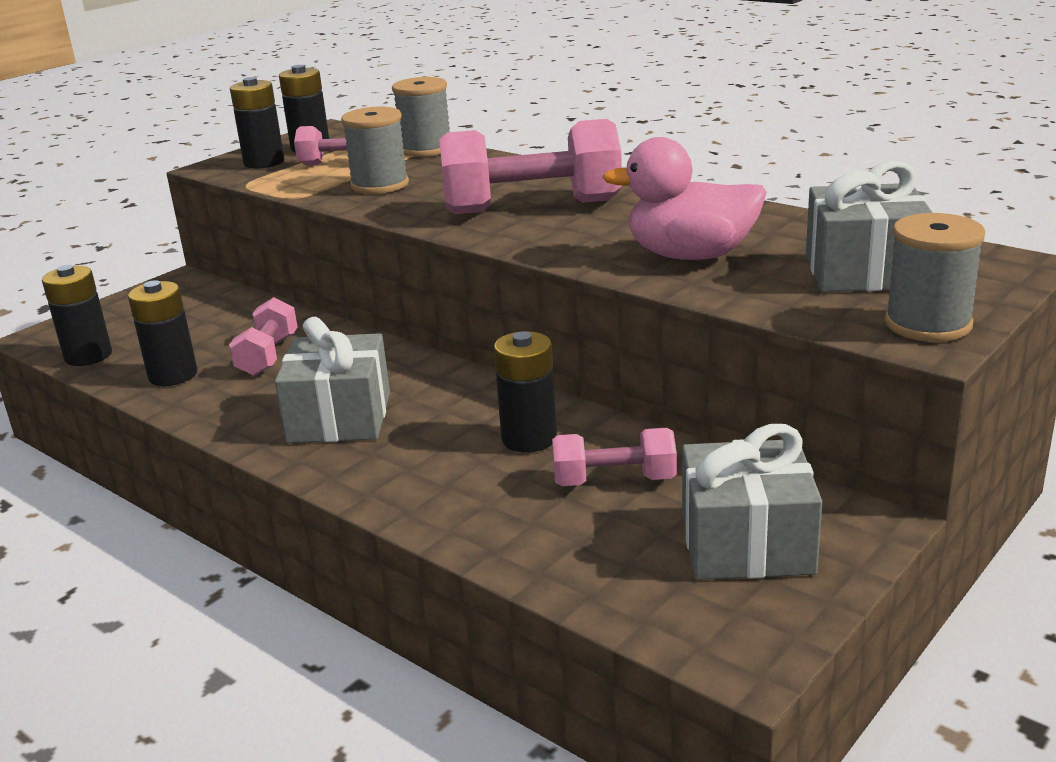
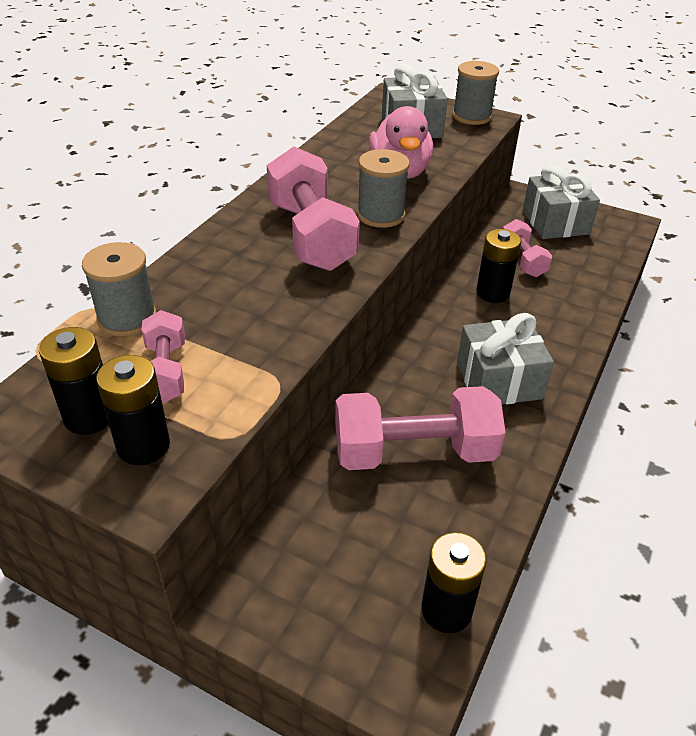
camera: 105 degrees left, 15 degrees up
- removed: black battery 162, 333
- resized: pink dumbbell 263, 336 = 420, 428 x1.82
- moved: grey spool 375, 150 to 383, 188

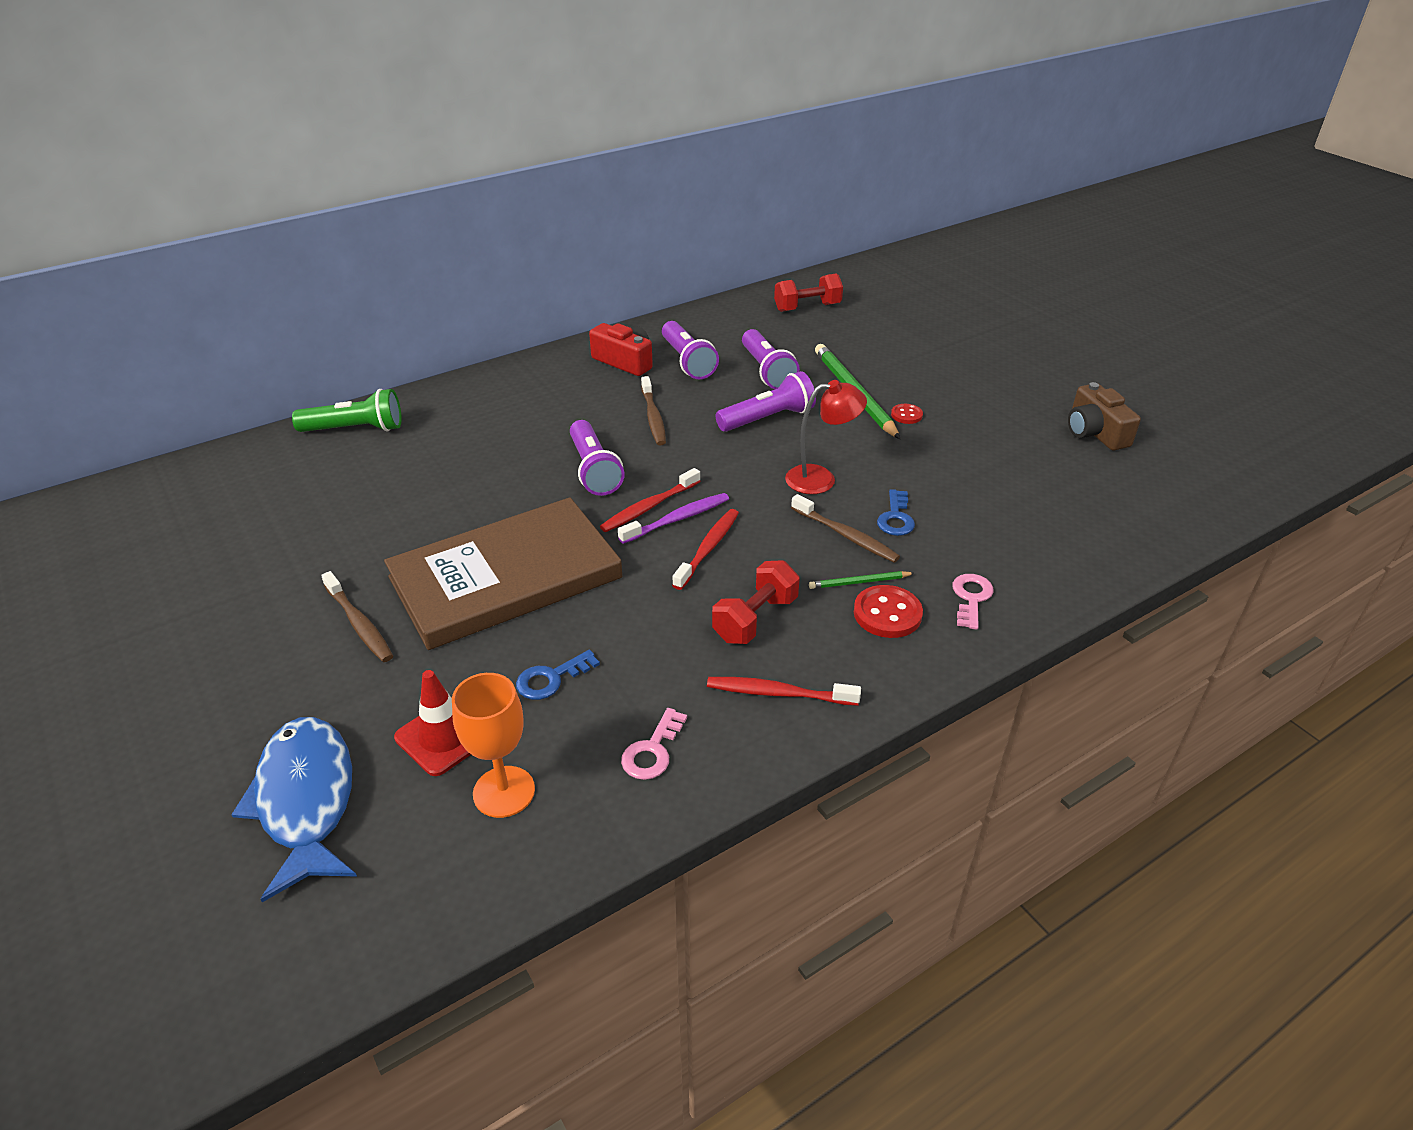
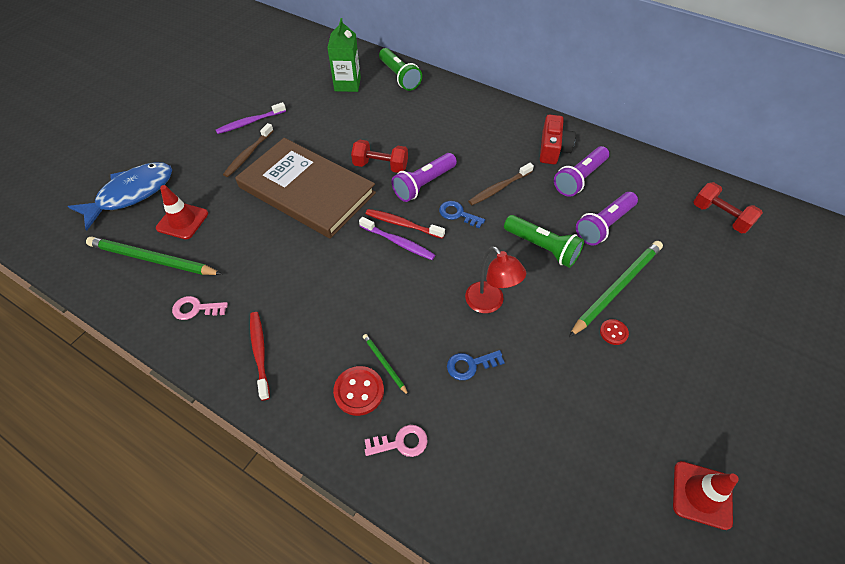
camera: 65 degrees right, 15 degrees up
- replaced: orange goblet 493, 745 to green pencil 154, 256
- moved: blue key 558, 675 to 462, 214
- removed: red toothbrush 705, 549
- moved: red dumbbell 756, 602 to 379, 156
- recoloured: purple flashlight 765, 401 to green flashlight 544, 241
- removed: brown toothbrush 845, 528
- replaced: brown camera 1104, 416 to red traffic cone 706, 495
- added: purple toothbrush 251, 118
- added: green carton 344, 55

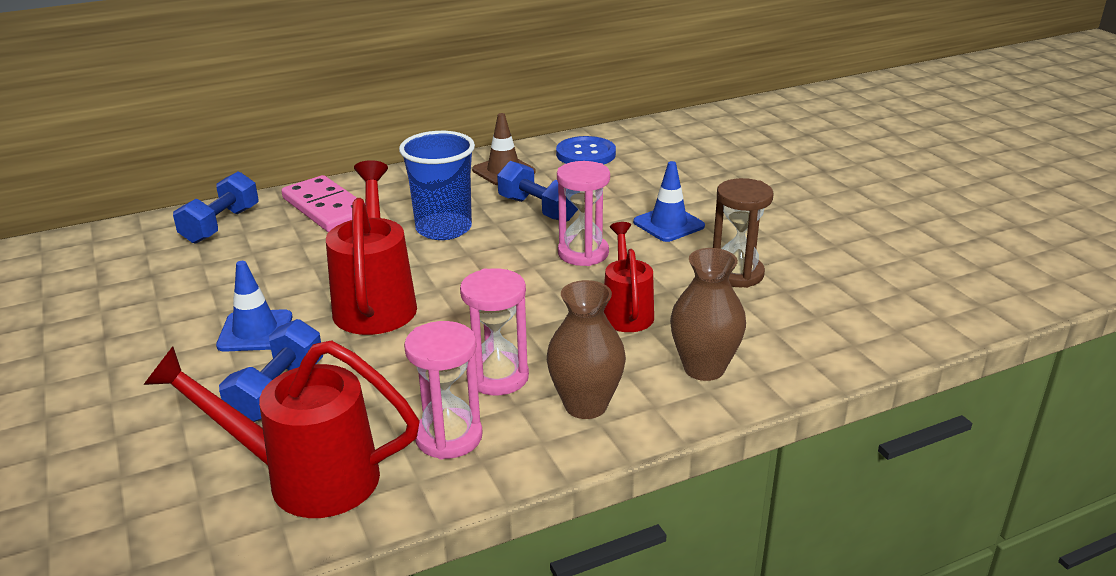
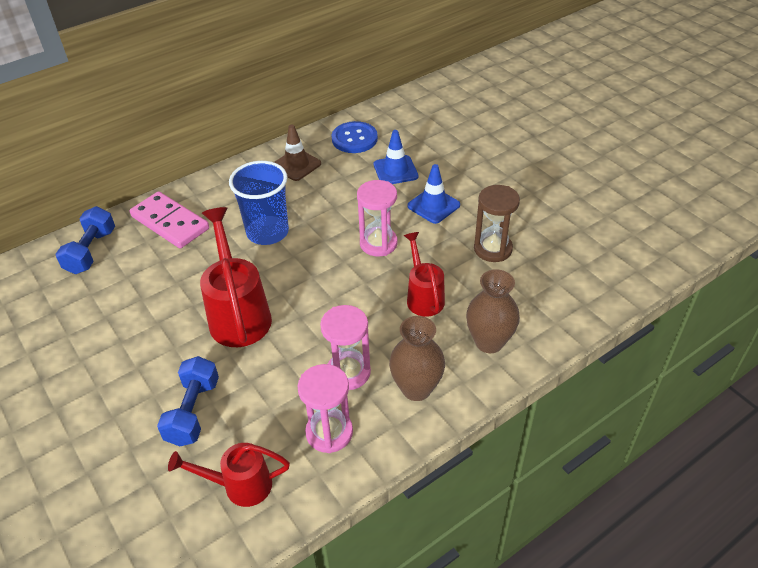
camera: 10 degrees left, 15 degrees up
- resized: red watering can 281, 429 = 229, 475 x0.62
- moved: blue traffic cone 254, 306 to 396, 157
- removed: blue dumbbell 537, 191

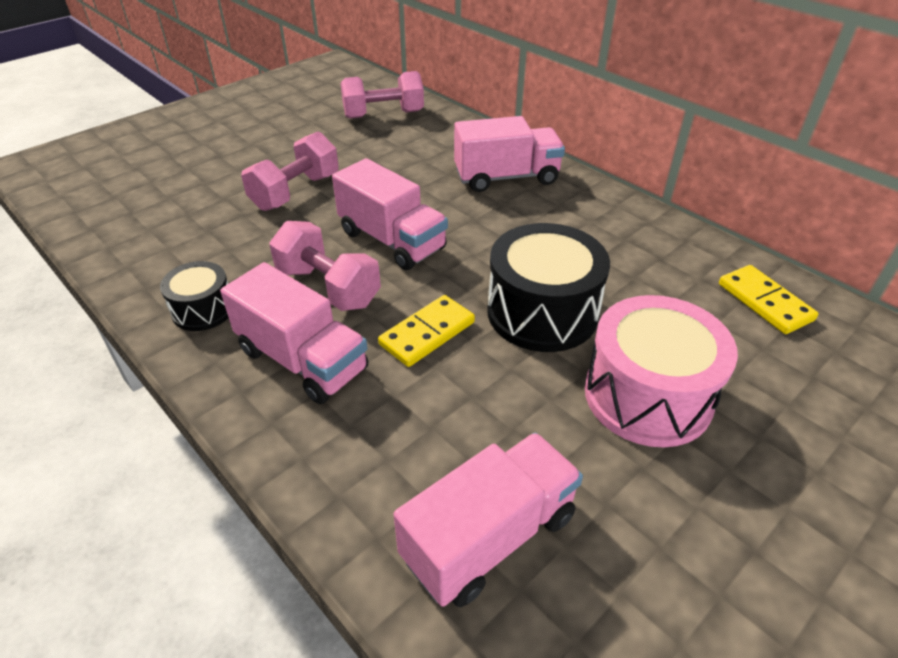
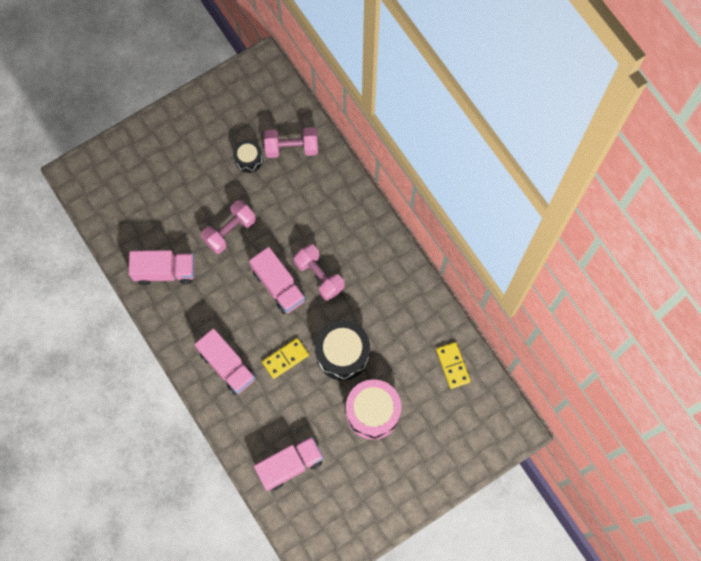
camera: 10 degrees right, 30 degrees up
- moved: black drum 194, 296 to 248, 156
- moved: pink dumbbell 325, 266 to 319, 272
- moved: pink truck 509, 154 to 161, 267

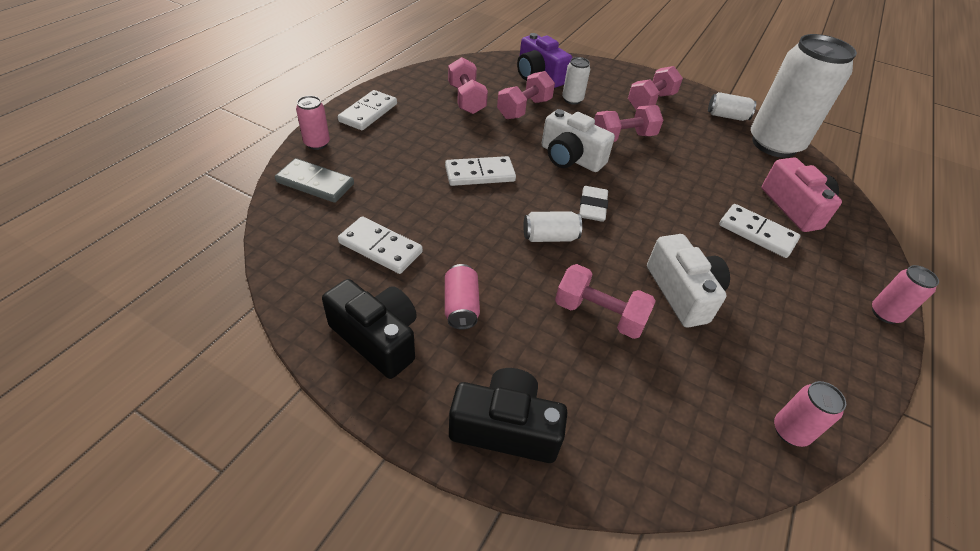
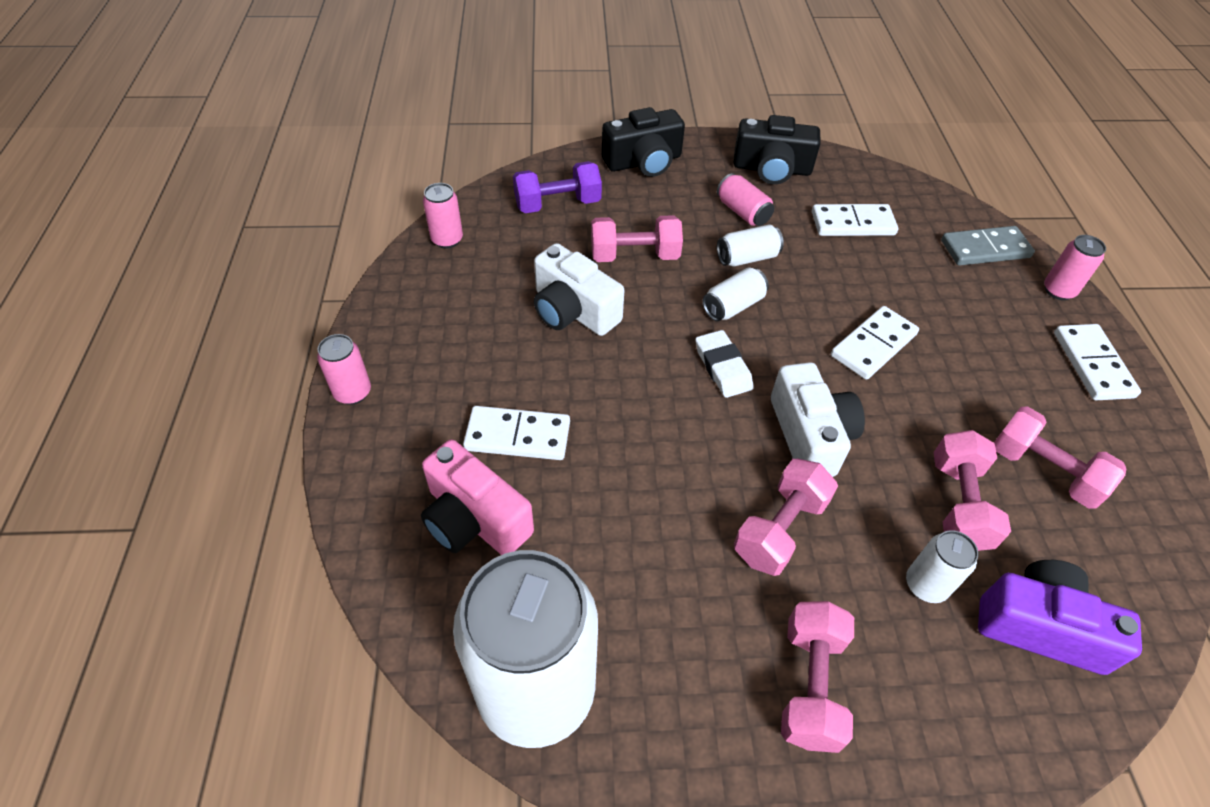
camera: 150 degrees right, 5 degrees up
- turned: white camera 578, 140 = 818, 419 75 degrees clockwise
- moved: white can 732, 106 to 750, 245
- added: purple dumbbell 557, 187

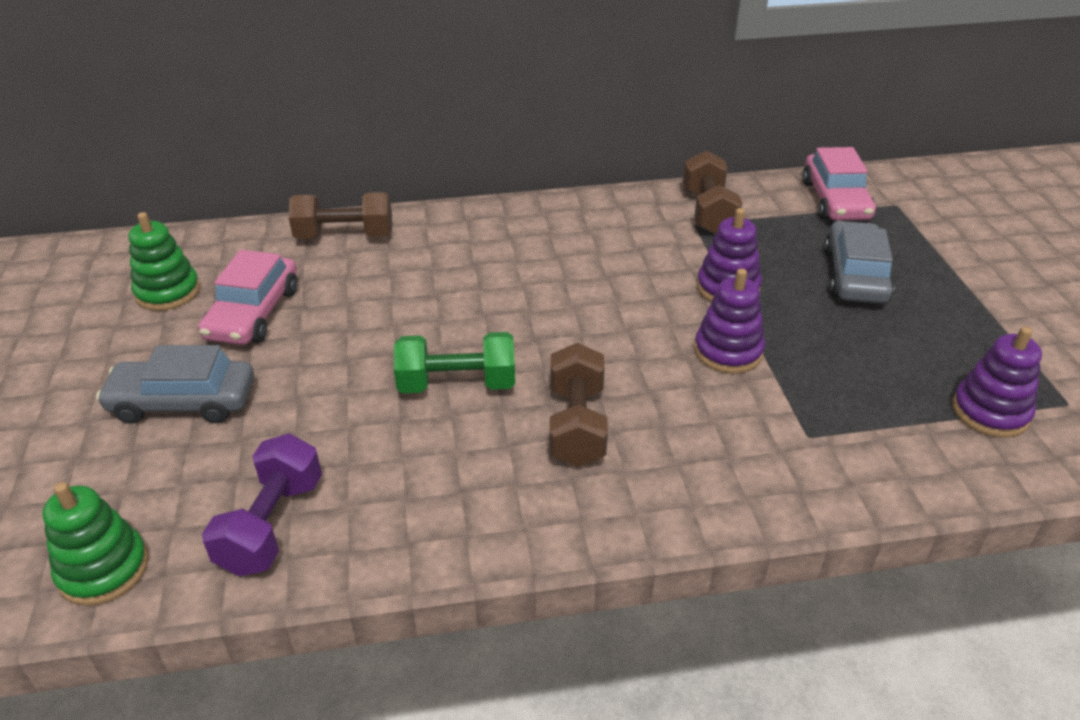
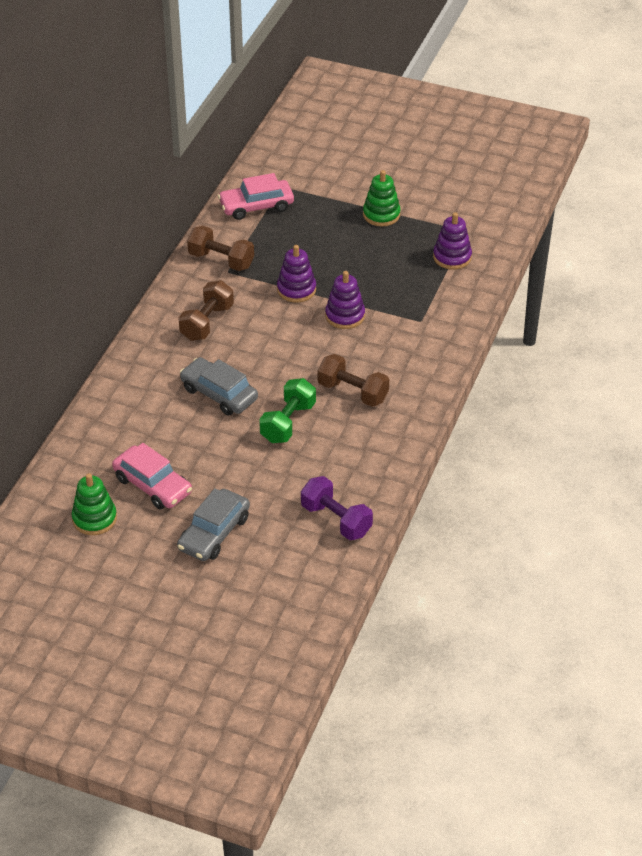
camera: 60 degrees left, 5 degrees up
- moved: green stacking toy 96, 544 to 382, 198
- moved: brown dumbbell 340, 215 to 206, 310
- turned: pink car 839, 184 = 256, 196 135 degrees clockwise
- moved: grey car 859, 262 to 219, 386

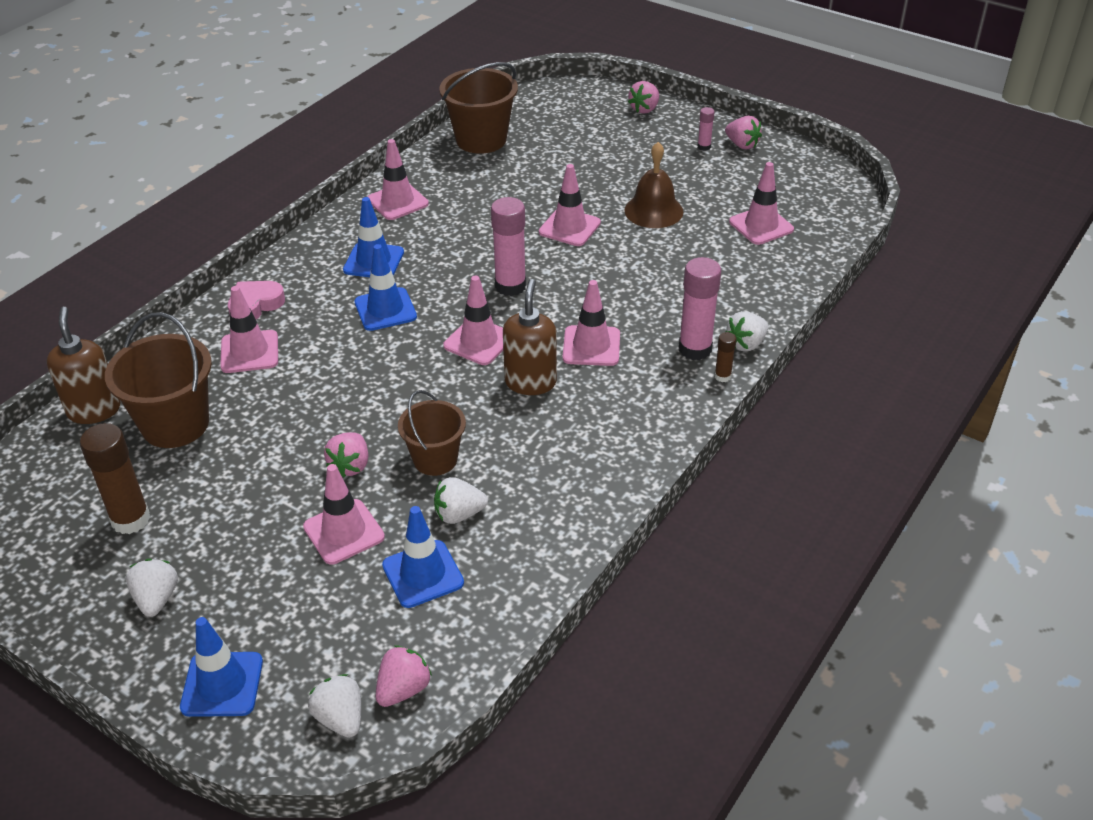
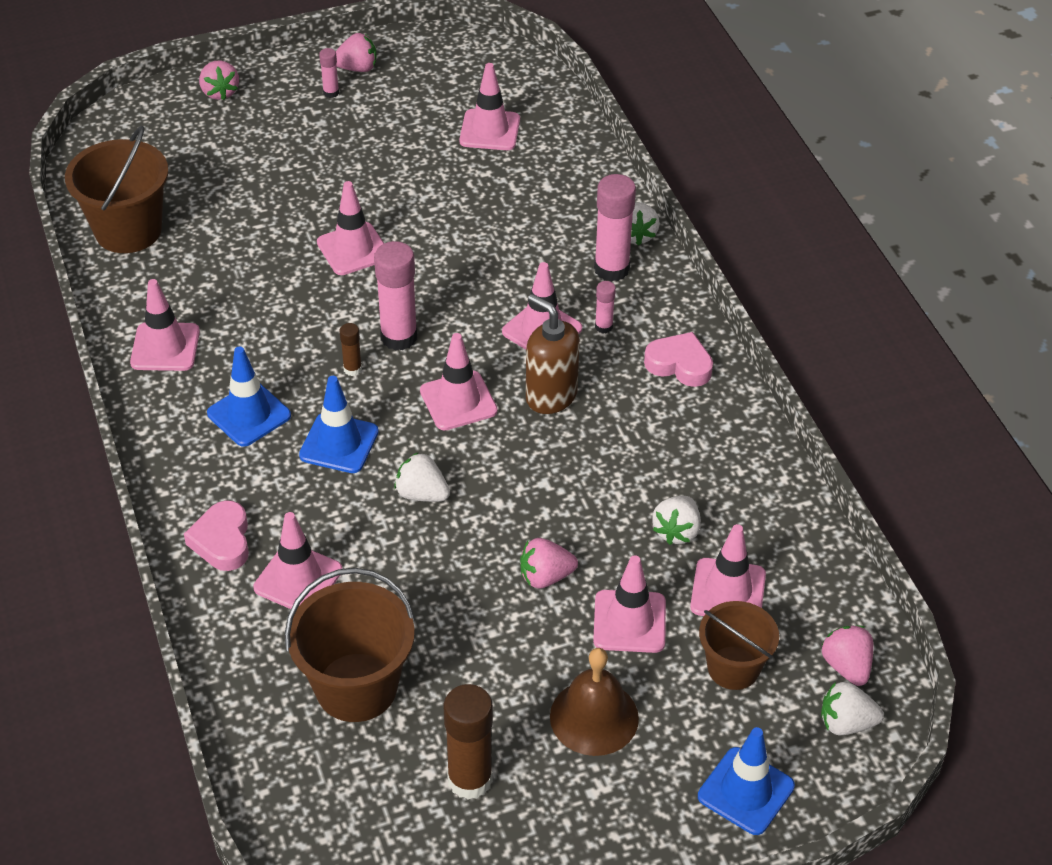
camera: 55 degrees left, 5 degrees up
- removed: brown soap dispenser 83, 365
- moved: white strawberry 152, 588 to 422, 477
- turned: pink strawberry 346, 455 = 549, 563 120 degrees clockwise
- recoloured: blue traffic cone 423, 557 to pink traffic cone 728, 570
- moved: brown bucket 432, 433 to 739, 645
- moved: brown bell 653, 185 to 594, 702
- moved: brown glue stick 725, 357 to 351, 349
- added: pink glue stick 605, 307
- added: pink heart 678, 359

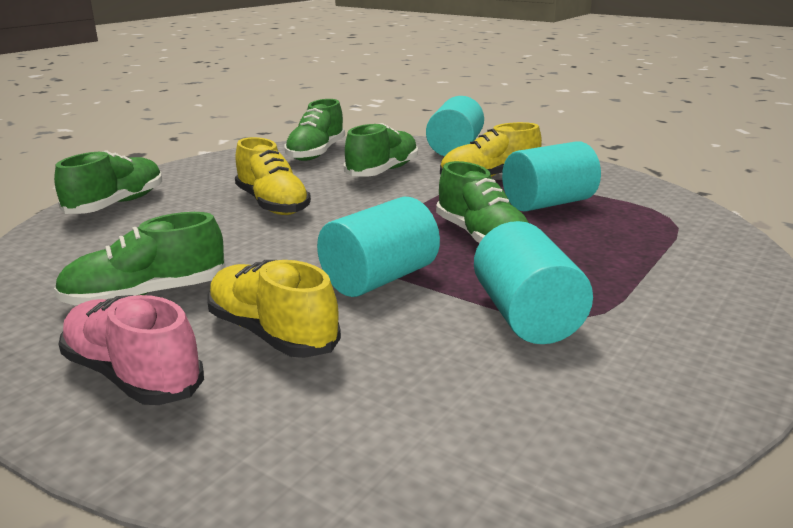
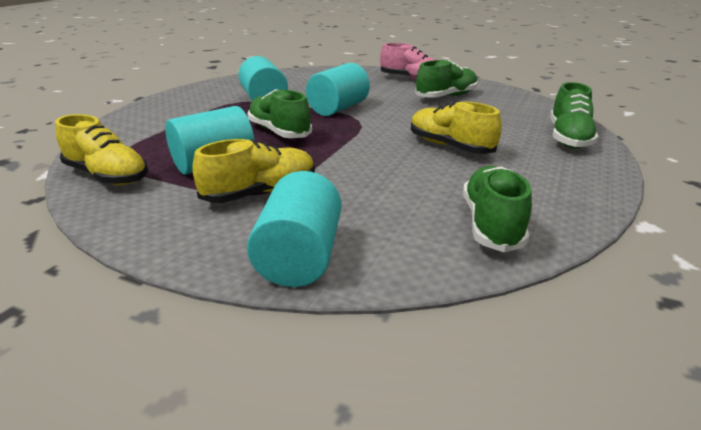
camera: 170 degrees right, 5 degrees up
- moved: yellow shoe 274, 309 to 101, 149
- removed: green shoe 381, 150

